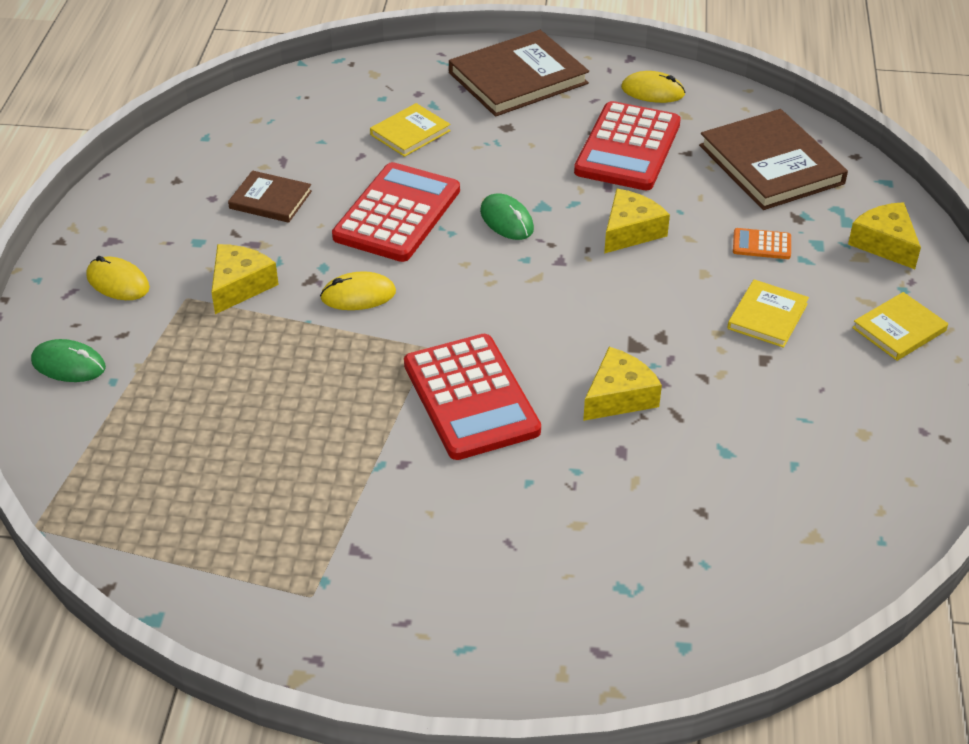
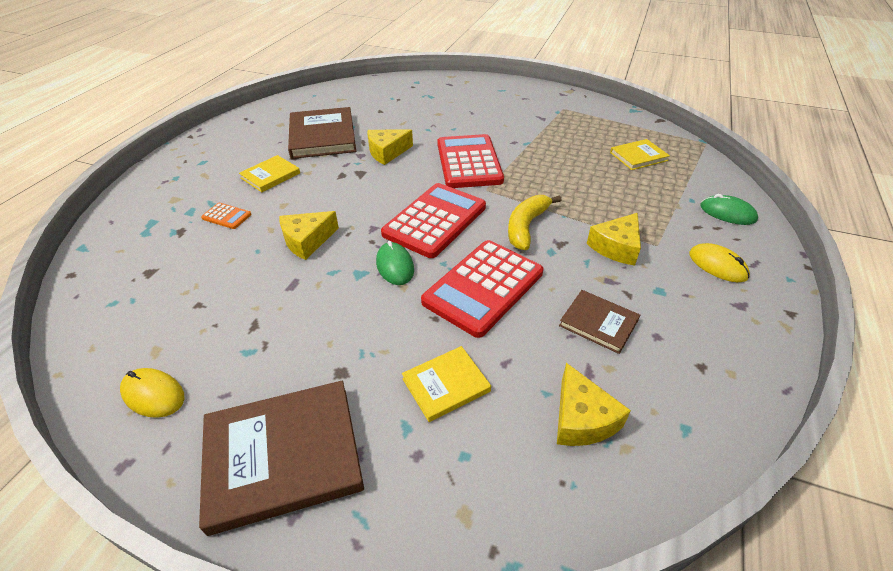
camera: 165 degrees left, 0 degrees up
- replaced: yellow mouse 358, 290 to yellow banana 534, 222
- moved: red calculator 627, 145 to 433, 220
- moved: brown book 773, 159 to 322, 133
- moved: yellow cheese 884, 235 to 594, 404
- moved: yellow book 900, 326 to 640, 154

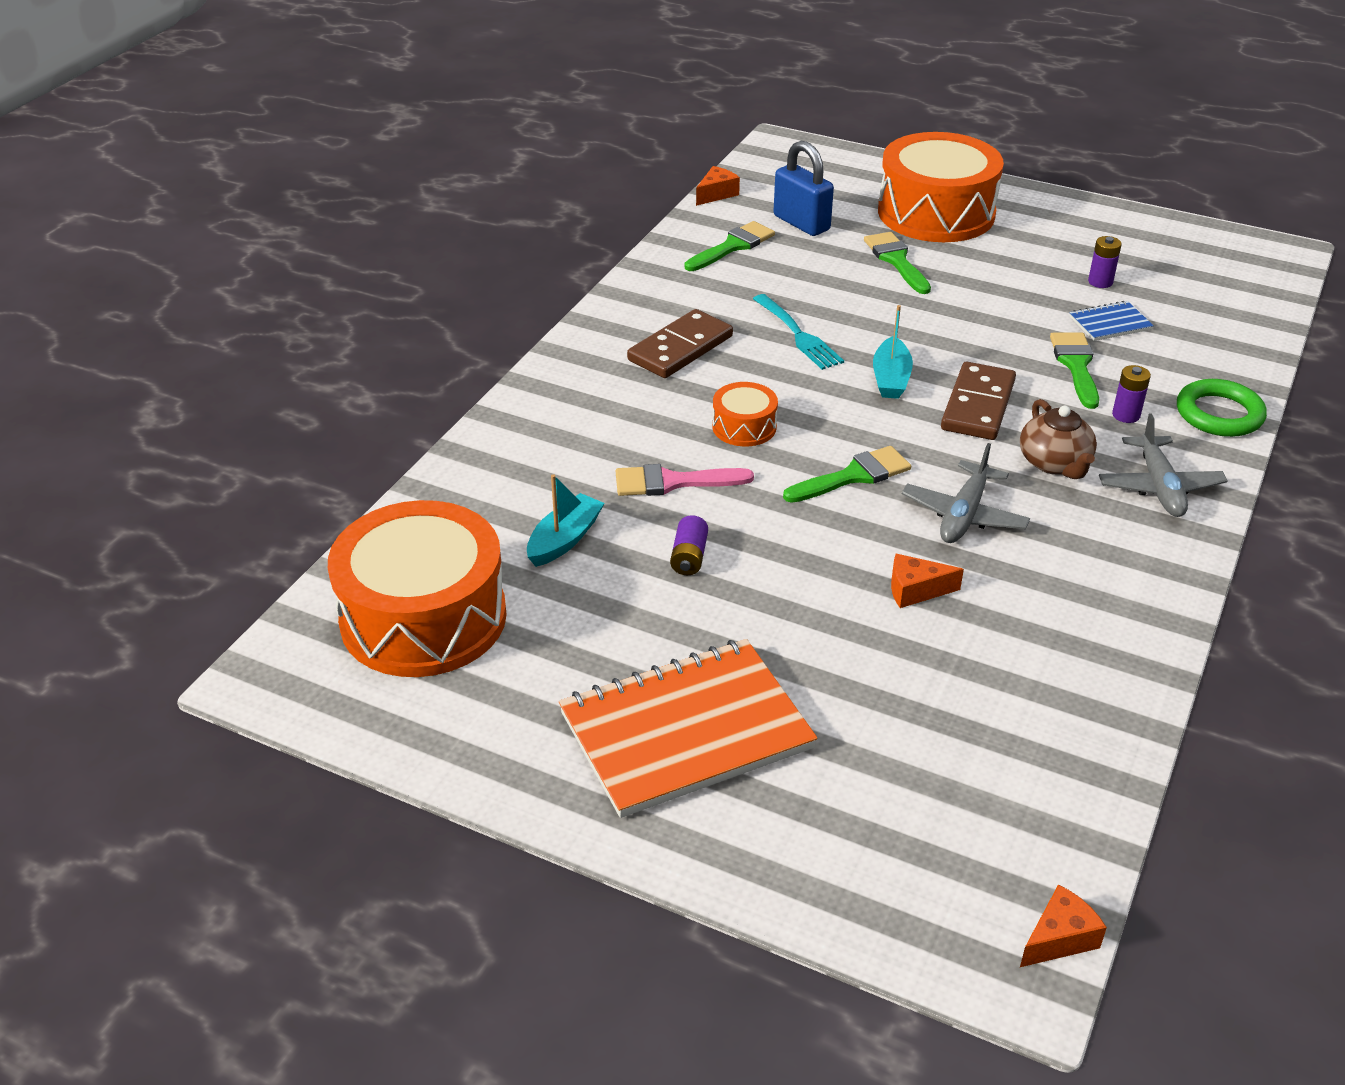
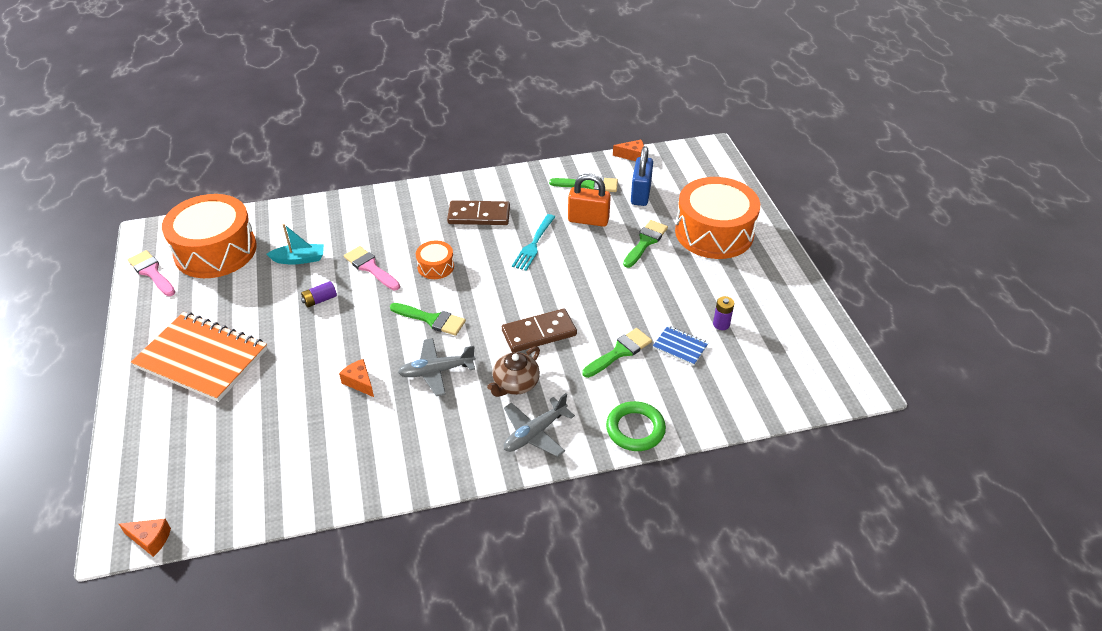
camera: 50 degrees right, 5 degrees up
- removed: turquoise boat 893, 352
- removed: purple battery 1131, 394
- added: pink brush 151, 273
- added: orange padlock 589, 200

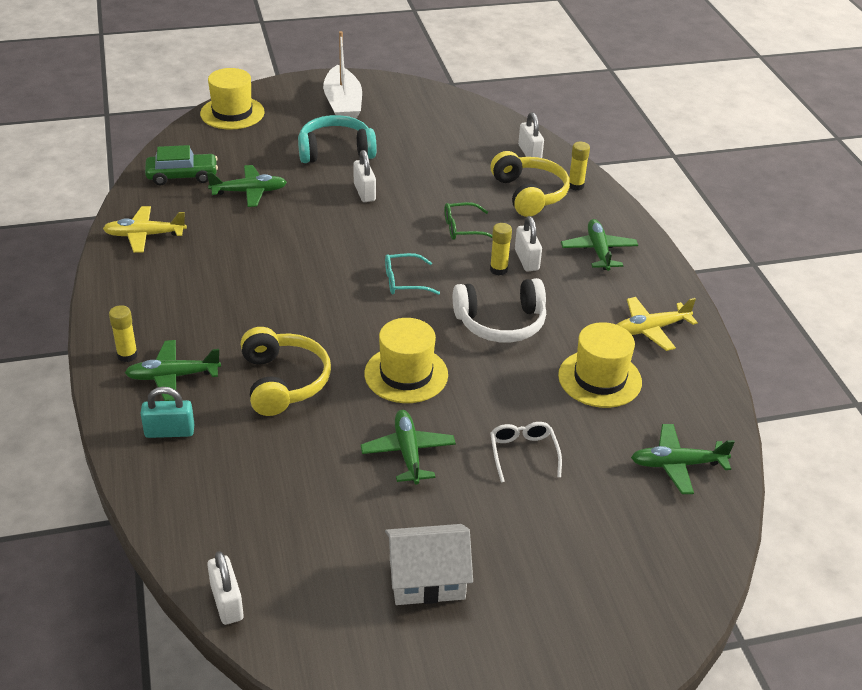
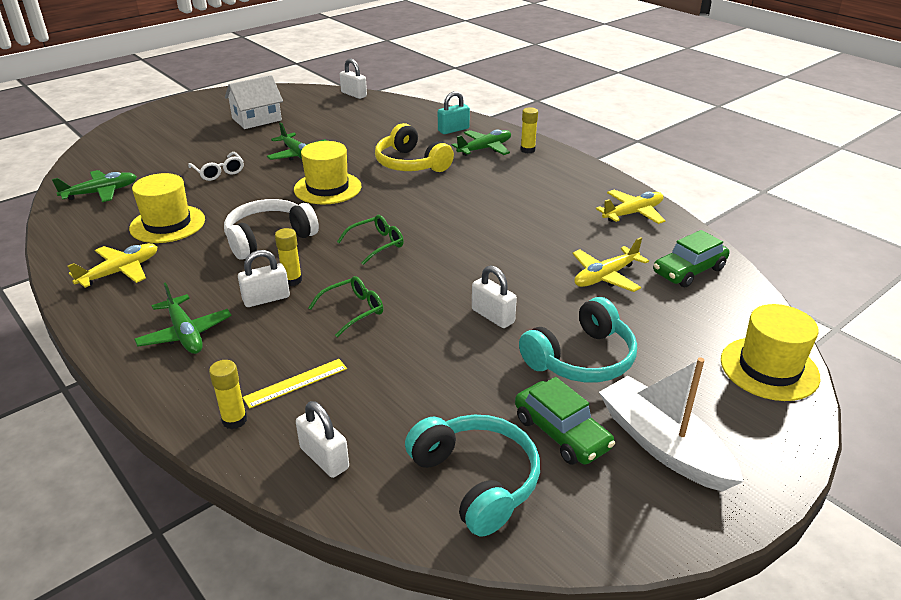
camera: 155 degrees right, 5 degrees down
- recoloured: green plane 247, 186 to yellow plane 610, 264
- recoloured: turquoise glasses 412, 274 to green glasses 370, 240
- replaced: yellow headphones 530, 184 to yellow ruler 295, 384
- turned: white padlock 528, 243 = 264, 278 75 degrees counterclockwise
- added: turquoise headphones 472, 475
- added: green car 565, 421

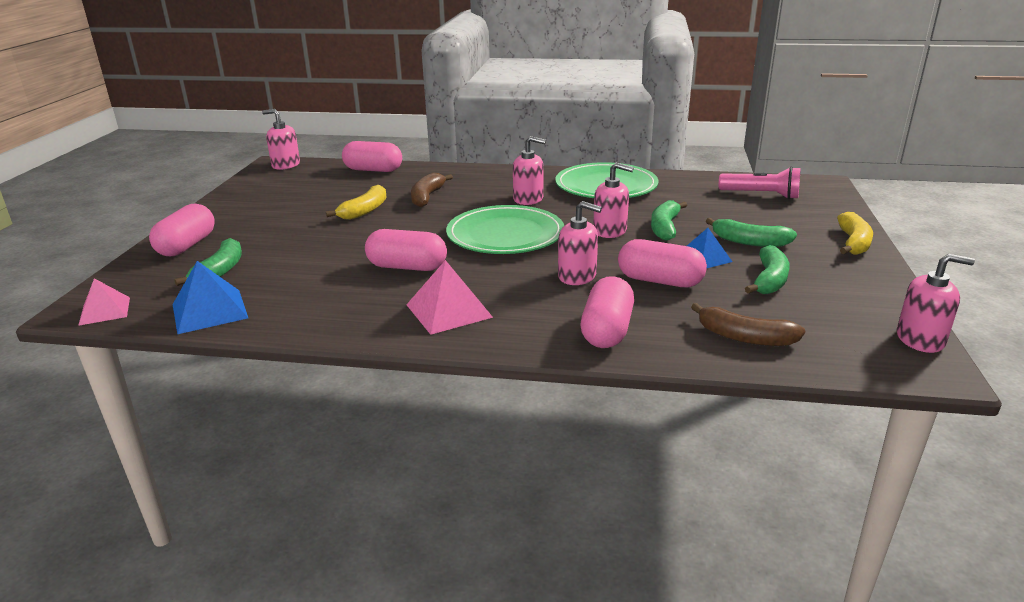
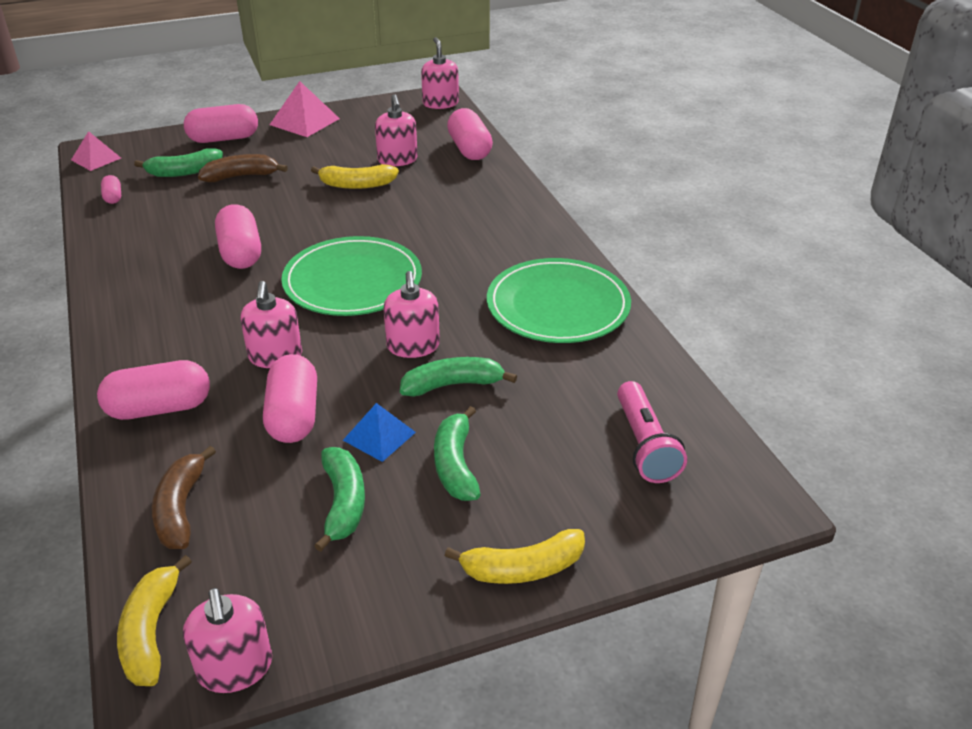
camera: 60 degrees right, 10 degrees up
- replaced: blue pyramid 210, 297 to pink capsule 111, 189
- moved: pink pyramid 449, 297 to 304, 109
- moved: brown banana 432, 190 to 243, 168
- moved: pink soap dispenser 529, 170 to 396, 130
- turned: green banana 767, 269 = 339, 499 90 degrees counterclockwise
- added: yellow banana 154, 620

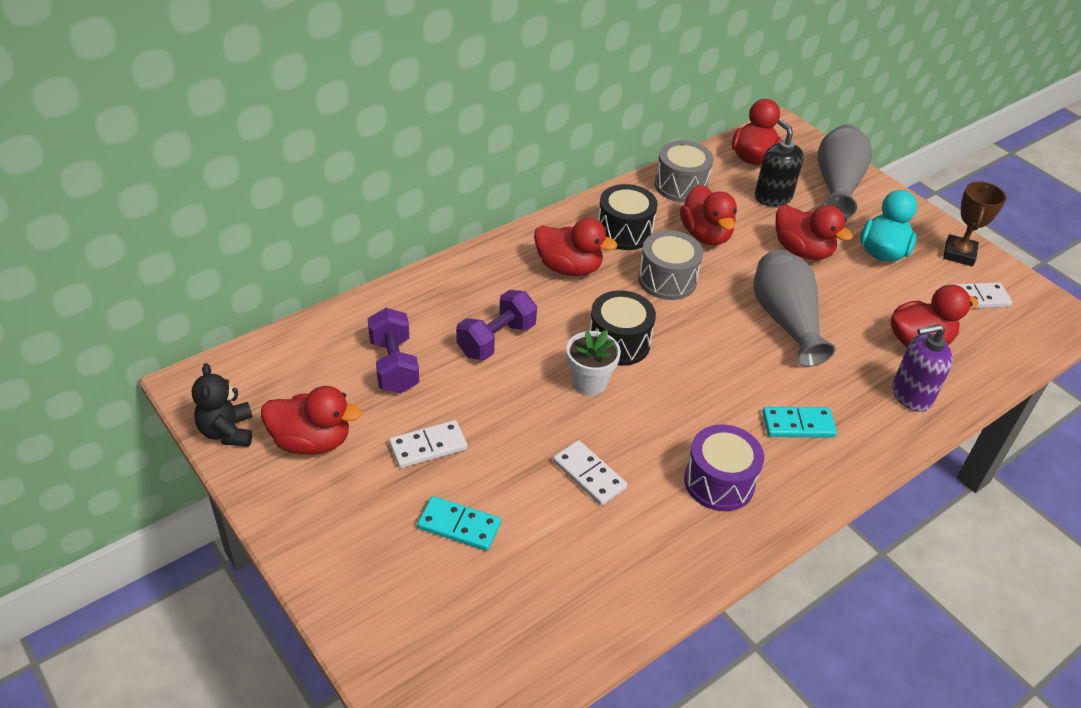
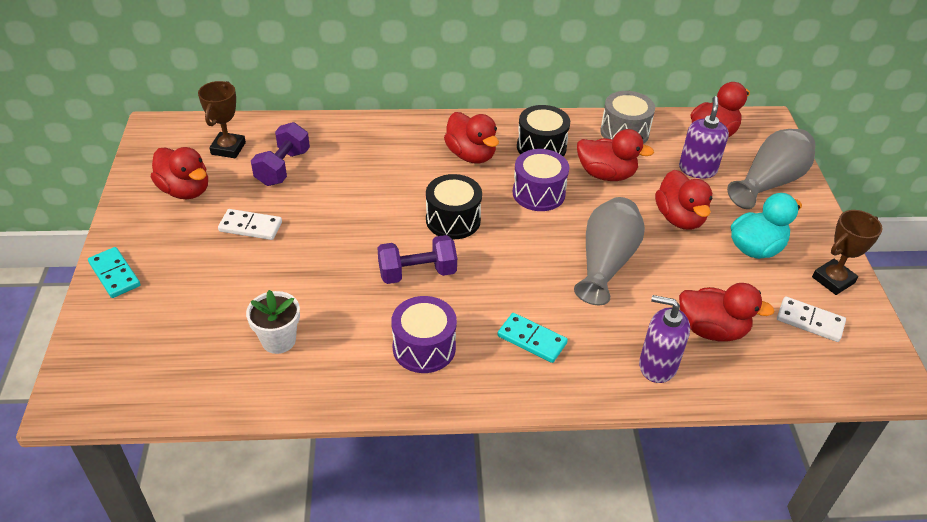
camera: 35 degrees right, 0 degrees up
- removed: black teddy bear 222, 405
- moved: turquoise domino 459, 523 to 114, 272
- moved: purple dumbbell 496, 325 to 417, 259
- removed: white domino 590, 473
- moved: white flower pot 593, 363 to 273, 322
- recoloured: grey drum 670, 265 to purple drum 541, 180
- turned: red duck 708, 215 = 615, 155 90 degrees counterclockwise
- recoloured: black soap dispenser 779, 163 to purple soap dispenser 704, 137
- added: brown trophy 222, 119

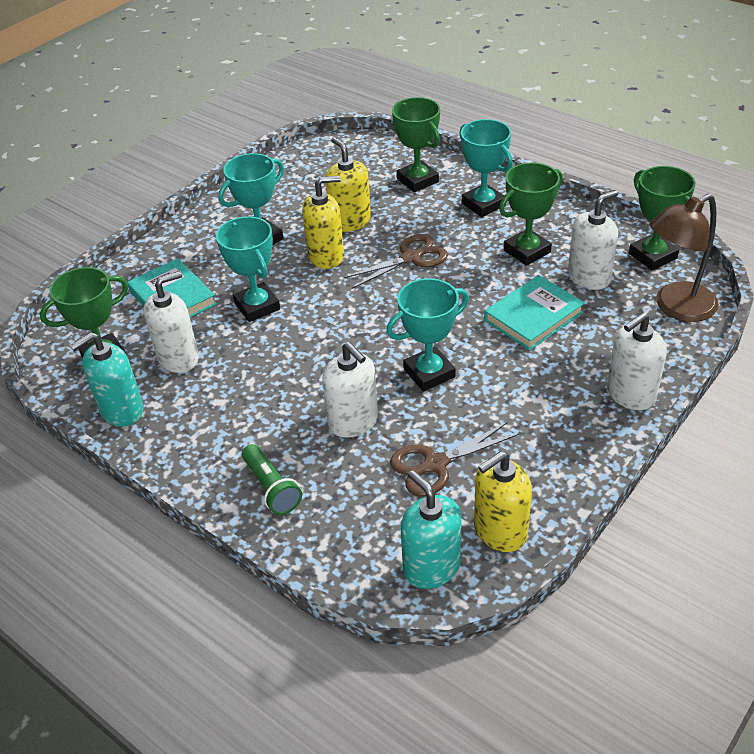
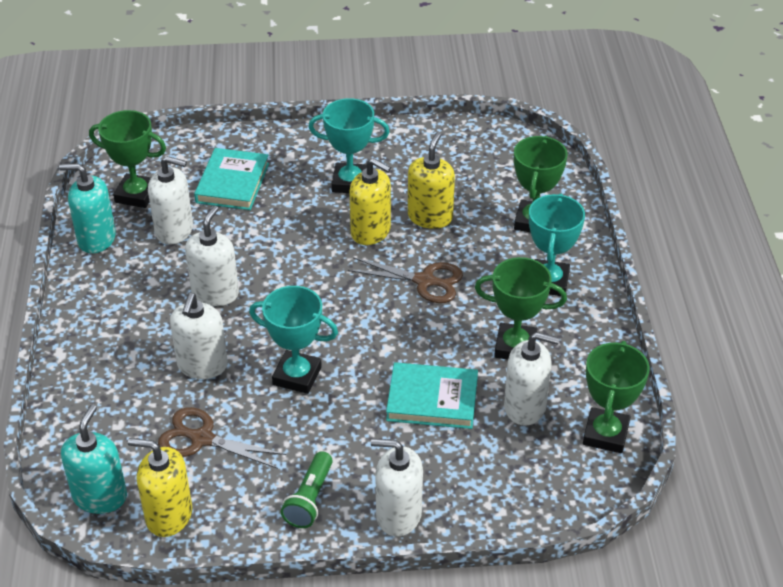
camera: 45 degrees right, 0 degrees up
- removed: turquoise trophy 248, 269
- moved: green flashlight 272, 479 to 307, 489
- removed: brown lamp 684, 258
- added: white soap dispenser 212, 256

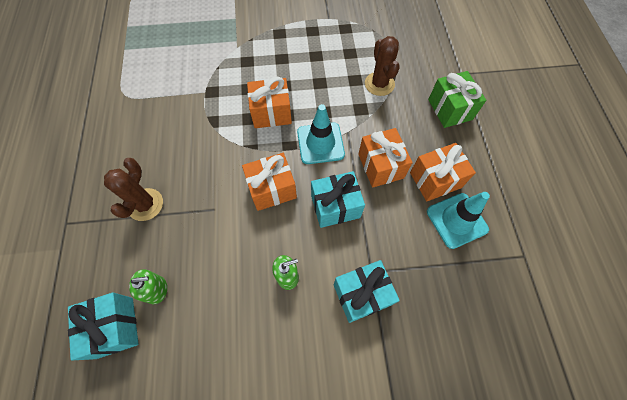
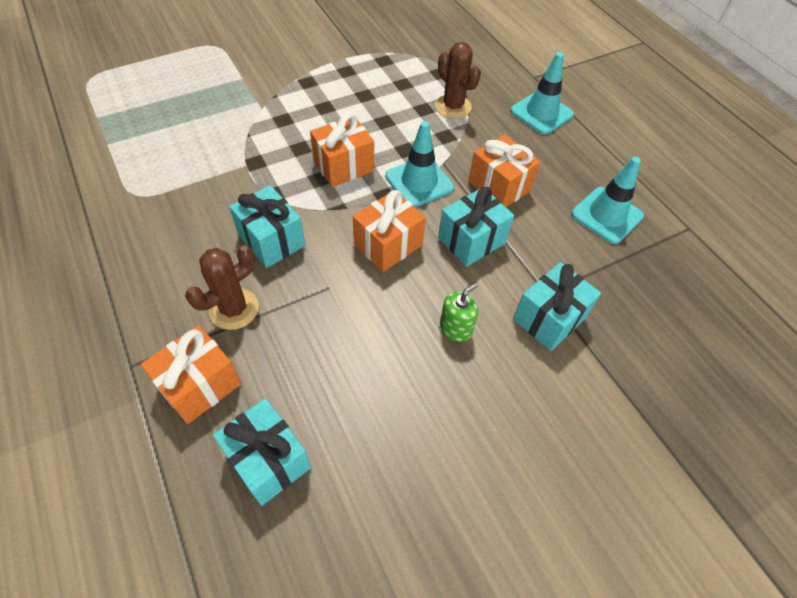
camera: 25 degrees left, 10 degrees down
- turned: brown cactus 133, 189 = 222, 287 60 degrees clockwise
- removed: green soap dispenser 148, 286
- moved: orange gift 443, 172 to 191, 374
- replaced: green gift 457, 99 to turquoise traffic cone 542, 93
- added: turquoise gift 267, 226

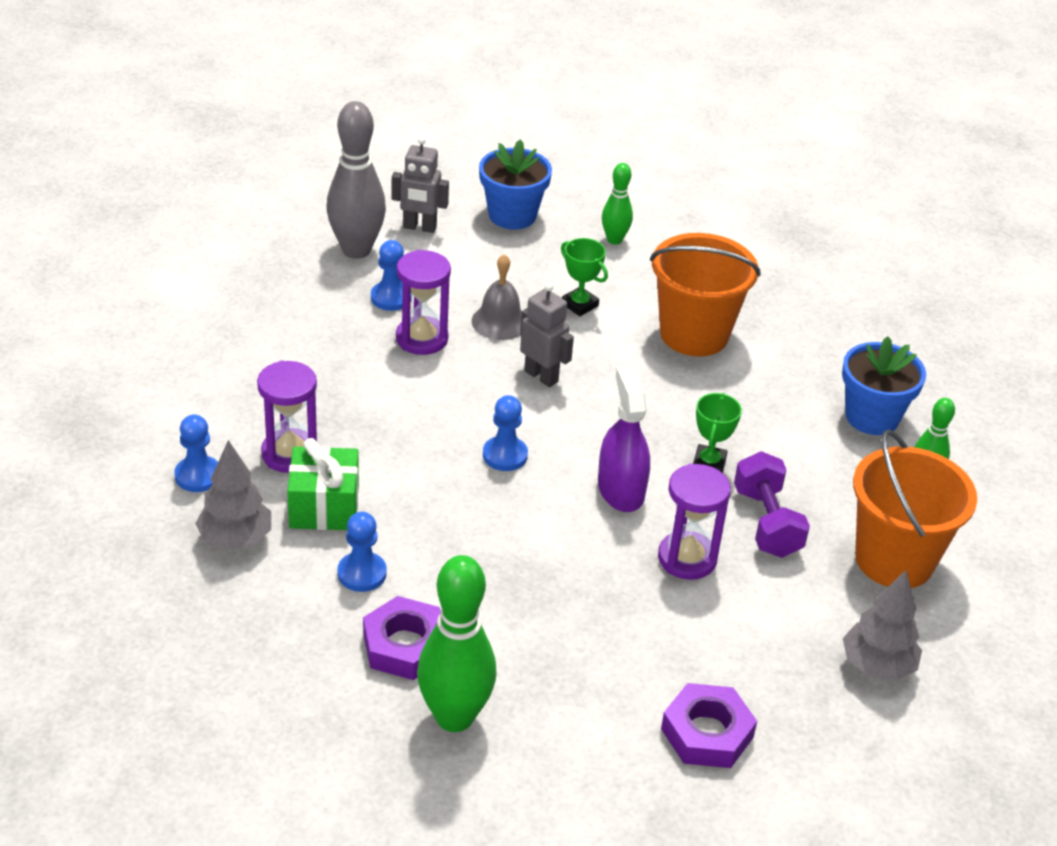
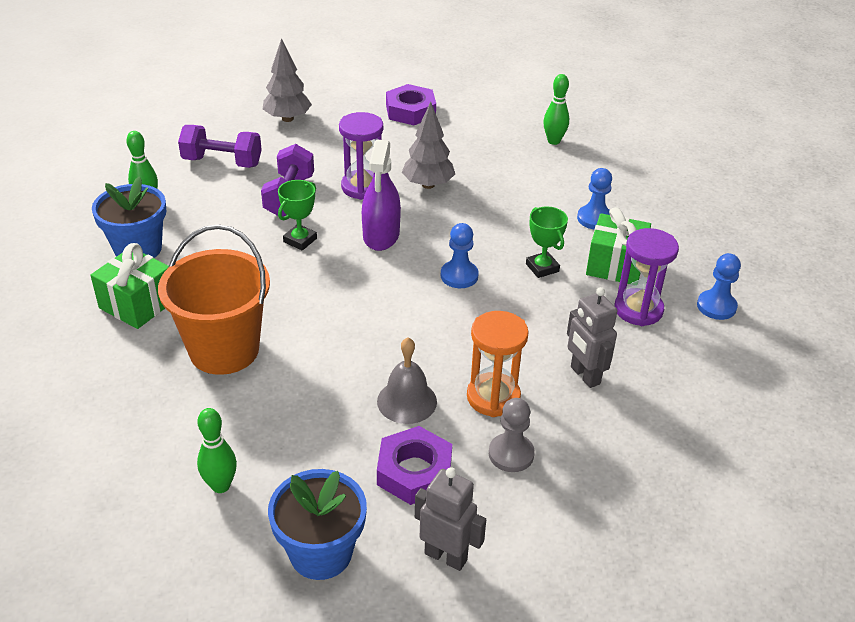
camera: 160 degrees left, 0 degrees up
- moved: grey tree 233, 494 to 428, 145
- removed: grey bowling pin 356, 180
- moved: purple nut 402, 638 to 414, 465
- recoloured: blue pawn 391, 275 to grey pawn 512, 435
- recoloured: purple hourglass 423, 302 to orange hourglass 498, 364
- resized: green bowling pin 456, 643 = 556, 109 x0.54
- moved: grey robot 547, 335 to 592, 337
- moved: green trophy 584, 277 to 547, 242
- replaced: orange bucket 915, 508 to purple dumbbell 220, 146
- added: green gift 129, 286

